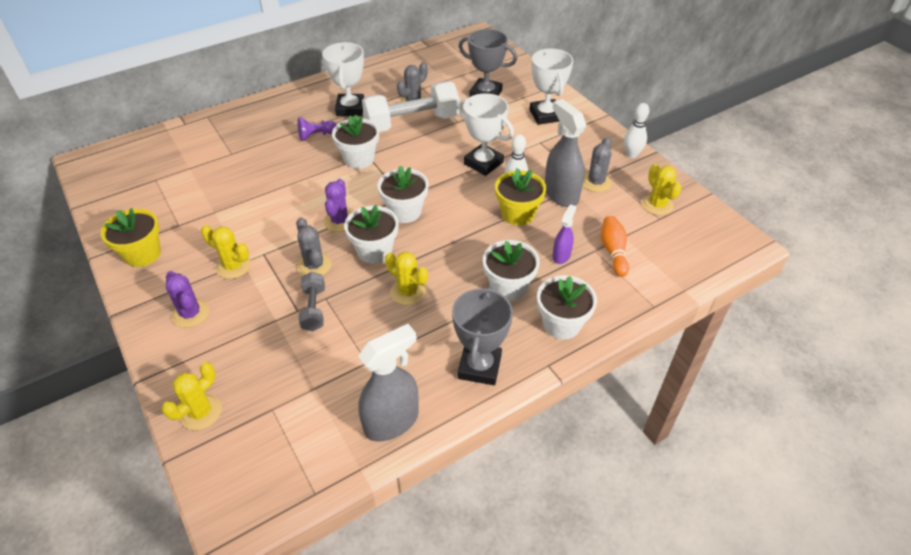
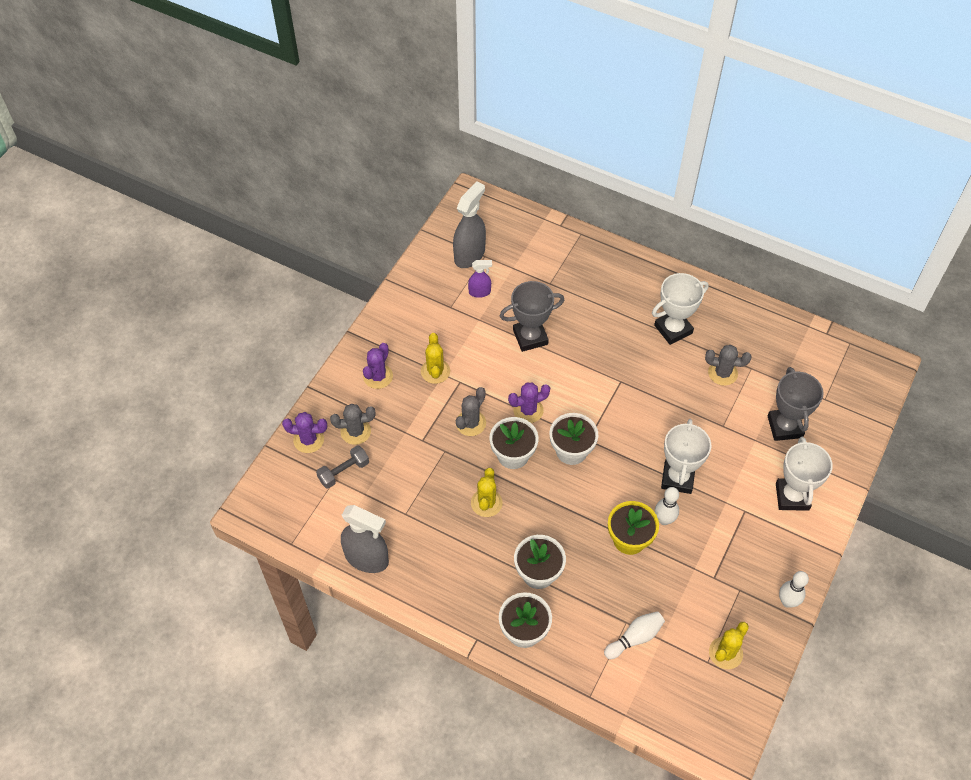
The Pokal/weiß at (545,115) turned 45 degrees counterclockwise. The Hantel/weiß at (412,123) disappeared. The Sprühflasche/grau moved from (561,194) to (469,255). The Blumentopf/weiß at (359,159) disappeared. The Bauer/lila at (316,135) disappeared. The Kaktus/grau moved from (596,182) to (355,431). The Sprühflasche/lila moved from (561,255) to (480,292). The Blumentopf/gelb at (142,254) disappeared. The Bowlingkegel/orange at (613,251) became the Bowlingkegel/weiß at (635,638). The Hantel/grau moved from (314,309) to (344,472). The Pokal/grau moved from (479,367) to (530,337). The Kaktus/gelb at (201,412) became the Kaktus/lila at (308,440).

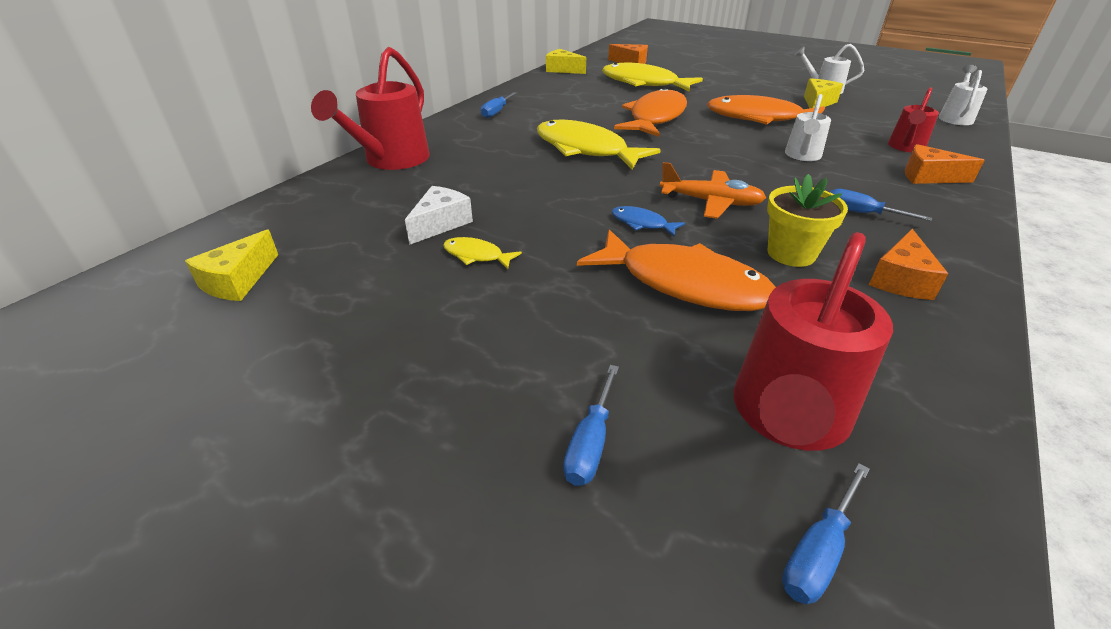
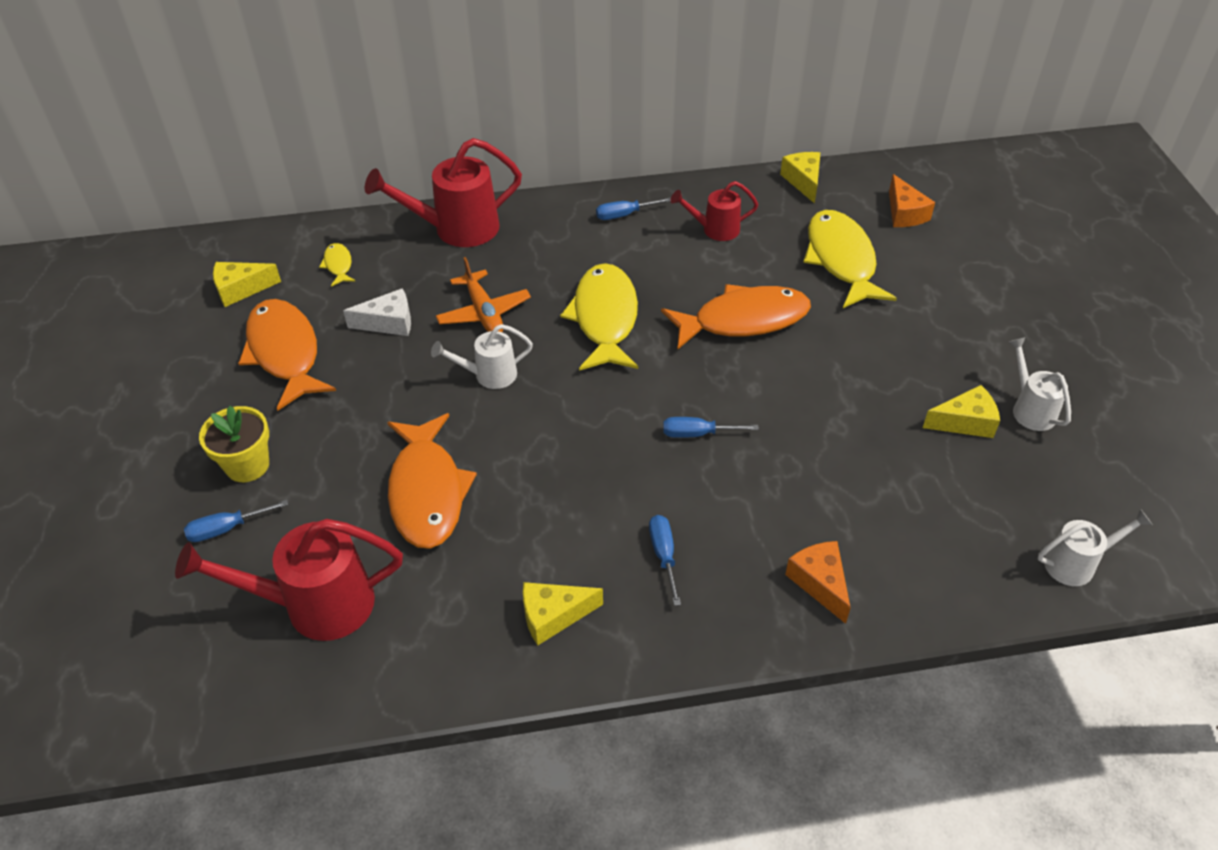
The Gießkanne/rot moved from (905,147) to (715,229). The Gießkanne/weiß moved from (802,156) to (489,375). The Fisch/orange moved from (759,118) to (285,353). The Flugzeug/orange moved from (711,202) to (484,312). The Blumentopf/gelb moved from (791,253) to (247,465). The Fisch/blau at (642,223) disappeared. The Käse/orange at (900,279) became the Käse/gelb at (553,616). The Fisch/gelb moved from (476,255) to (338,265). The Schraubenzieher/blau moved from (818,551) to (698,434).

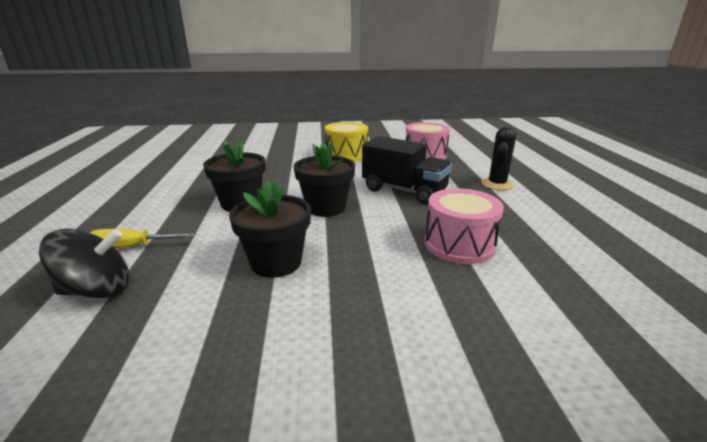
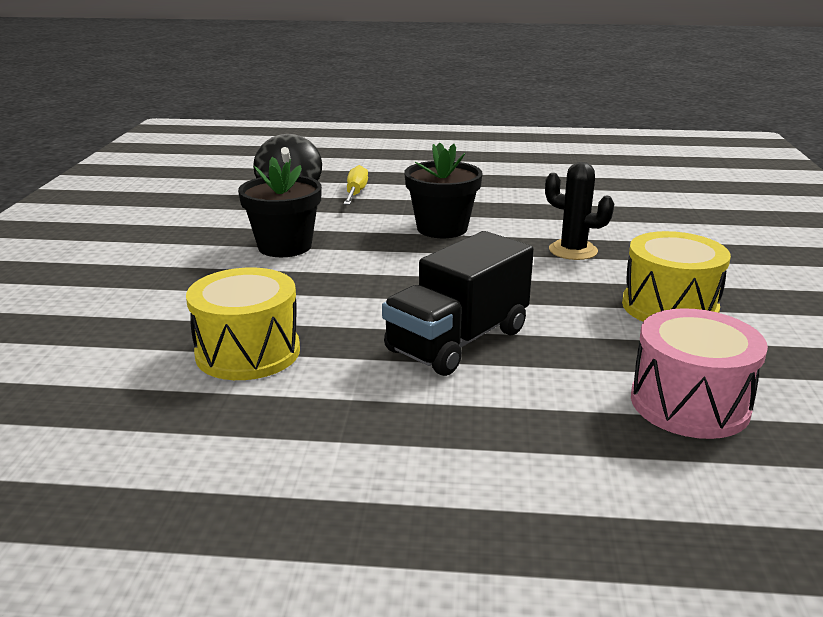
The Kaktus/schwarz moved from (497,184) to (573,250). The Blumentopf/schwarz at (326,208) disappeared. The Trommel/rosa at (459,245) became the Trommel/gelb at (248,352).

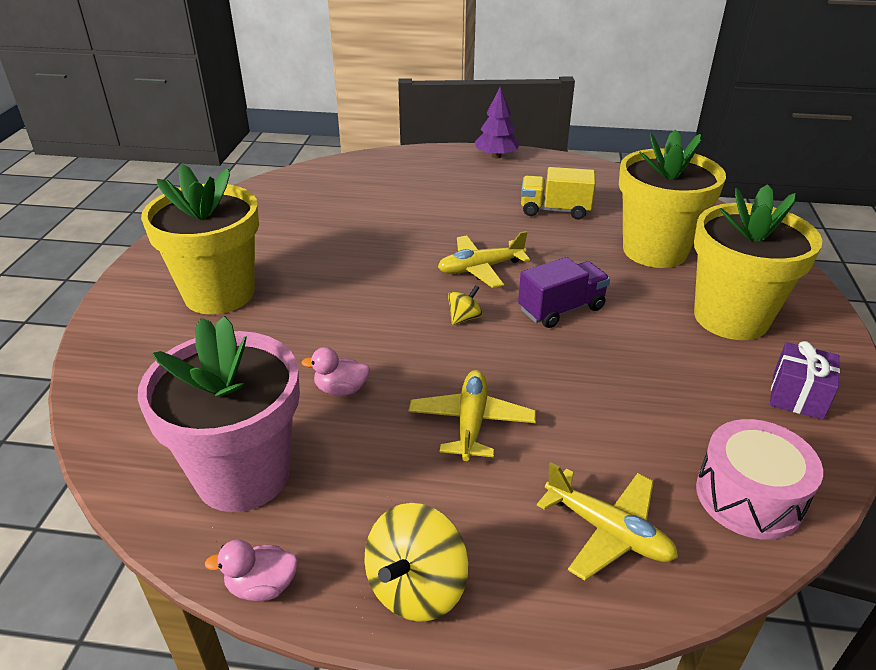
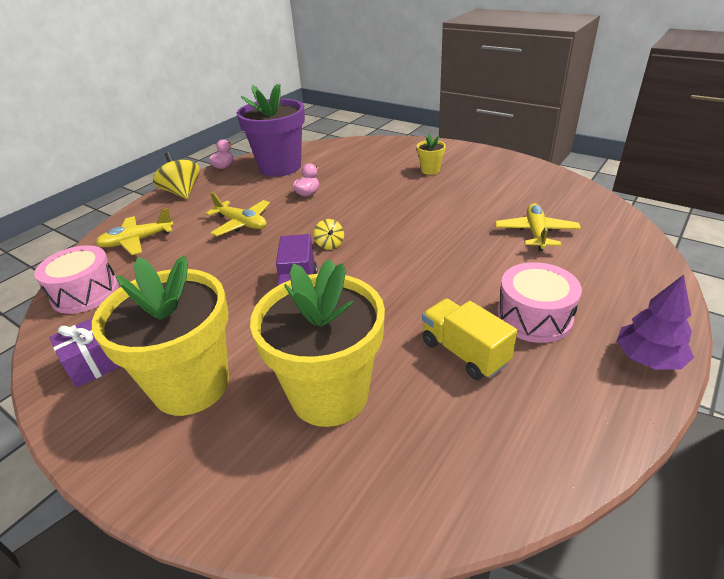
The Blumentopf/gelb at (219,294) changed to 0.43 times the size. The Lastwagen/gelb at (555,210) turned 75 degrees counterclockwise. The Flugzeug/gelb moved from (480,268) to (536,233). The Blumentopf/rosa at (243,475) became the Blumentopf/lila at (280,167). The Trommel/rosa at (534,317) appeared.

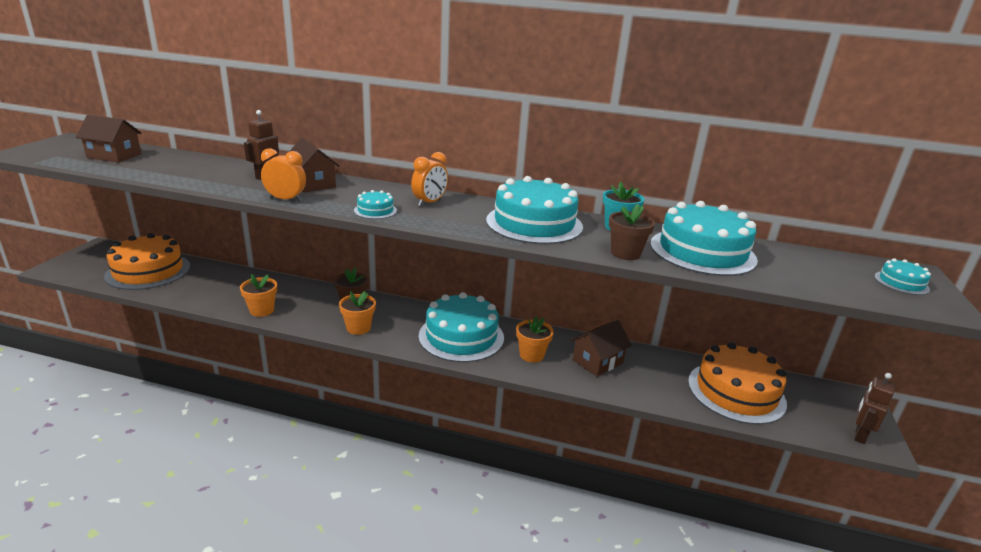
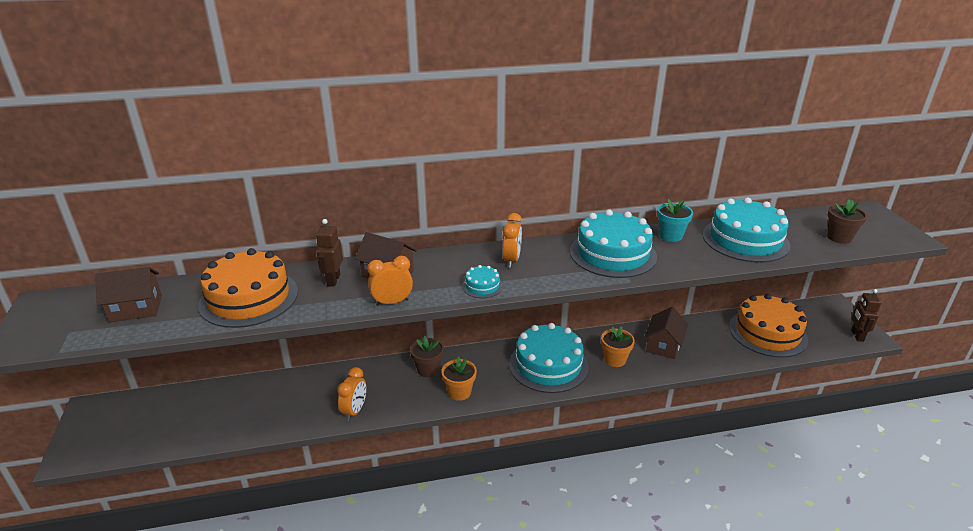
The Blumentopf/braun moved from (625,253) to (839,237). The Kuchen/orange moved from (148,271) to (249,298). The Kuchen/türkis at (901,283) disappeared. The Blumentopf/orange at (262,310) was replaced by the Wecker/orange at (355,411).

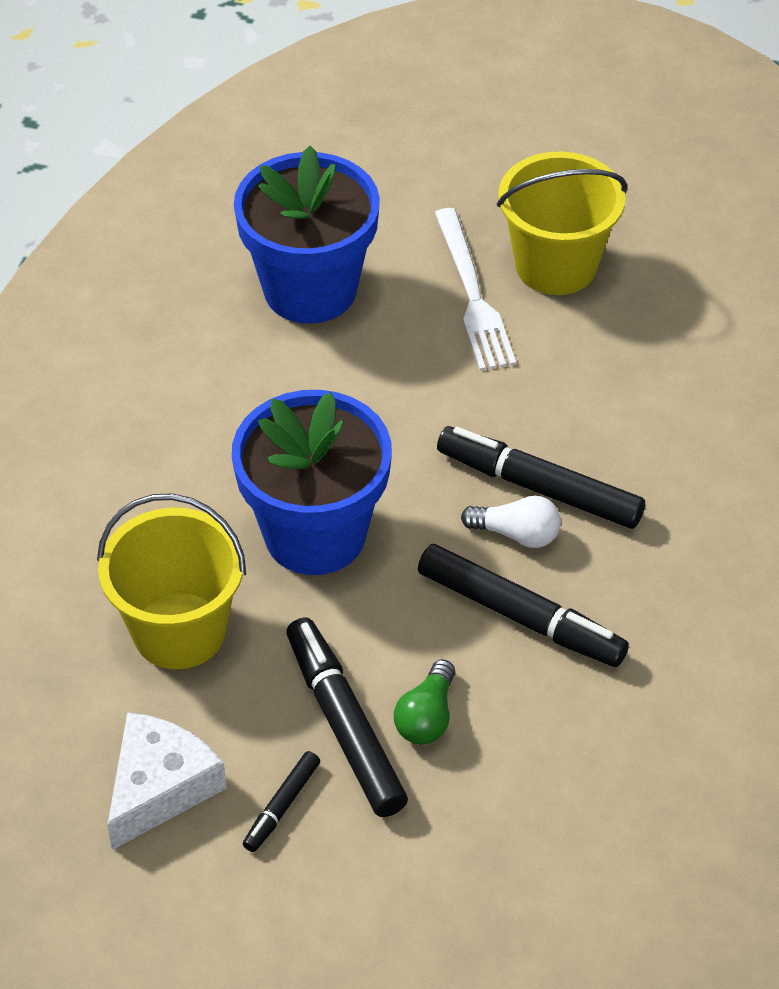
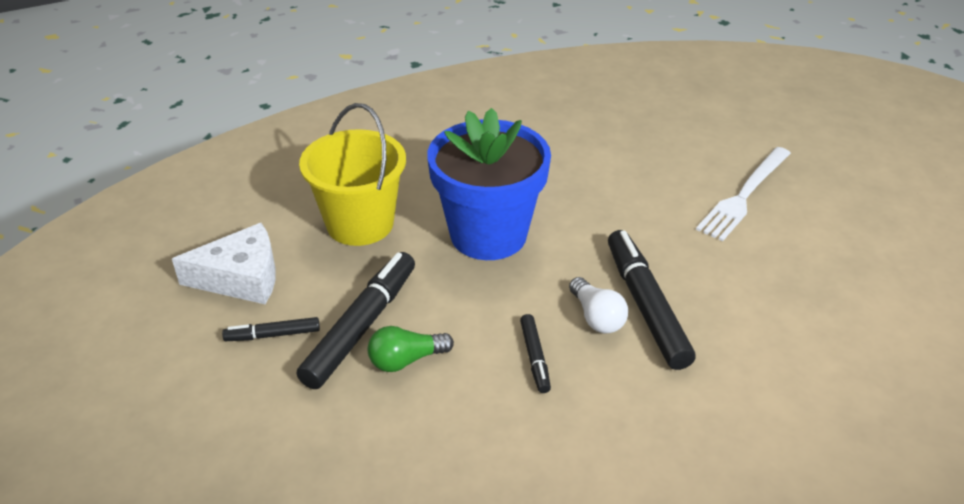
The Blumentopf/blau at (310,289) disappeared. The Eimer/gelb at (556,265) disappeared. The Filzstift/schwarz at (520,616) changed to 0.50 times the size.

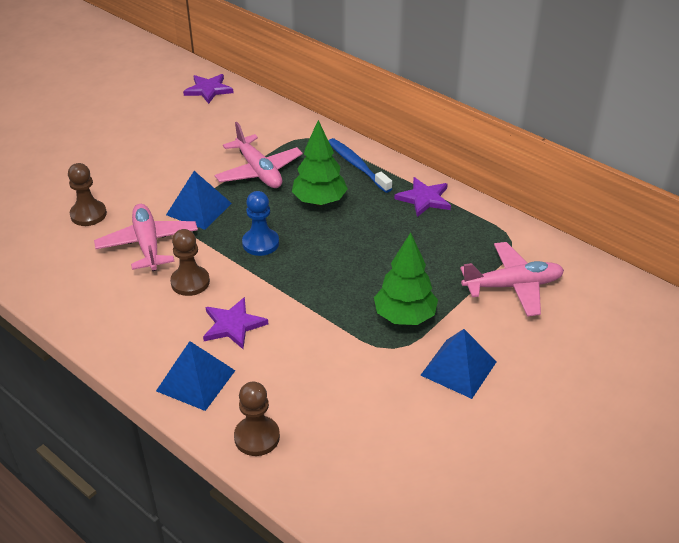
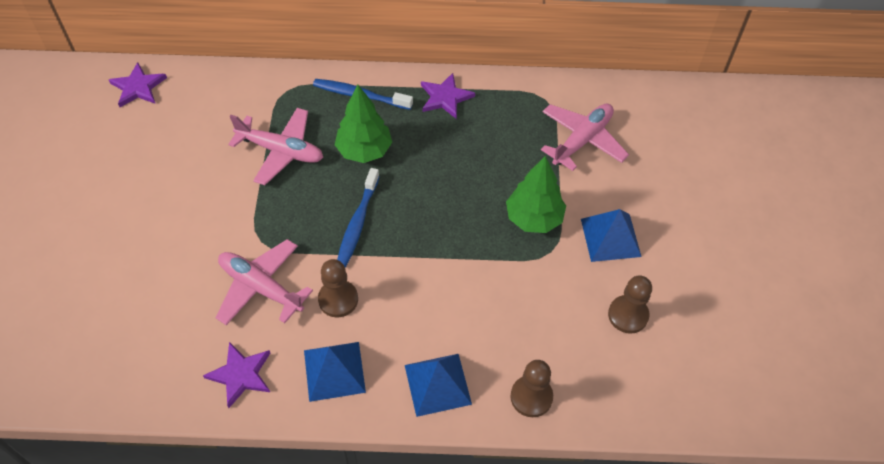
The Bauer/braun moved from (88,214) to (628,315). The Pyramide/blau moved from (199,209) to (334,371). The Bauer/blau at (260,243) was replaced by the Zahnbürste/blau at (357,223). The Stern/lila moved from (233,325) to (241,375).

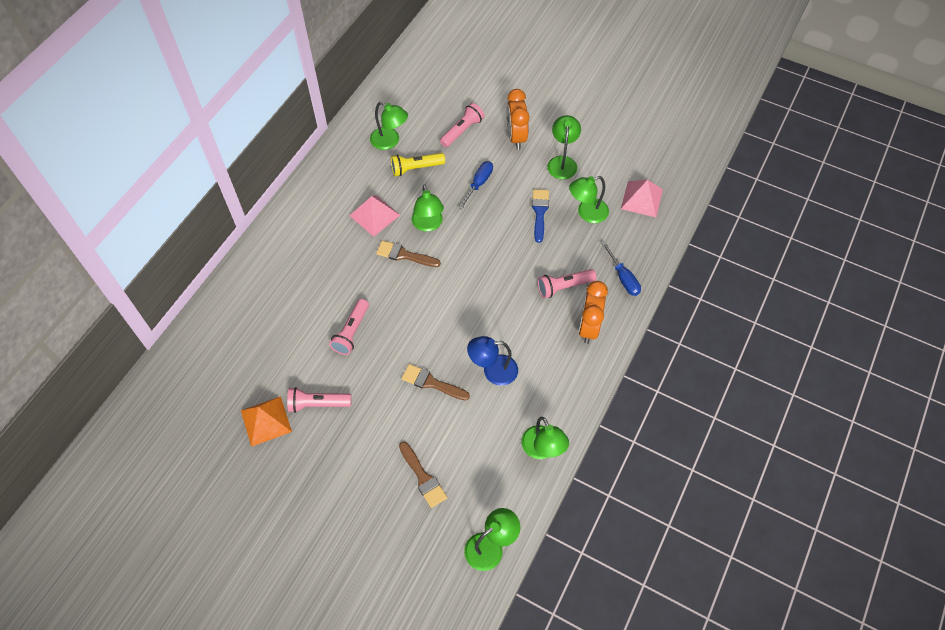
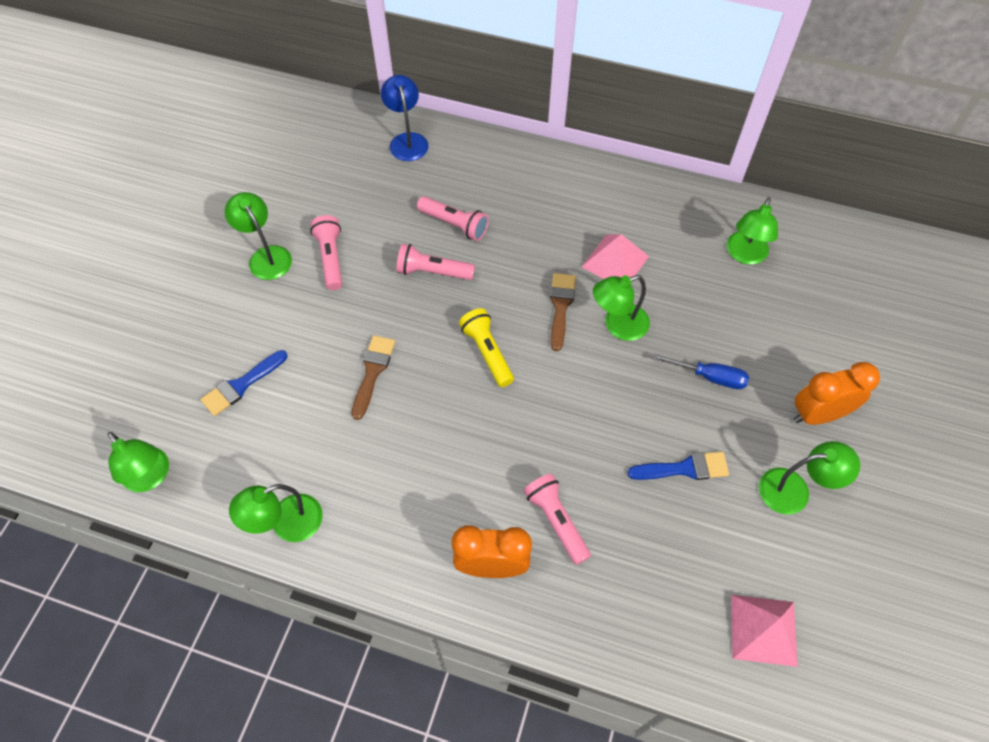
The Taschenlampe/rosa moved from (462,131) to (454,225). The Taschenlampe/gelb moved from (416,168) to (487,352). The Lampe/grün moved from (587,213) to (266,256). The Schraubenzieher/blau at (623,278) disappeared. The Lampe/blau moved from (493,370) to (407,140). The Pyramide/orange at (266,421) disappeared. The Pinsel/braun at (423,477) became the Pinsel/blau at (241,385).

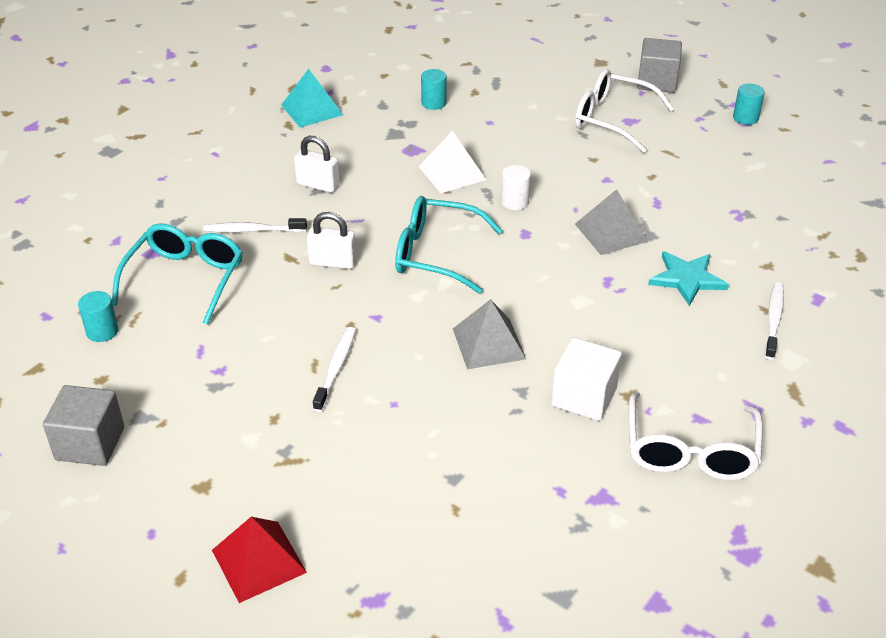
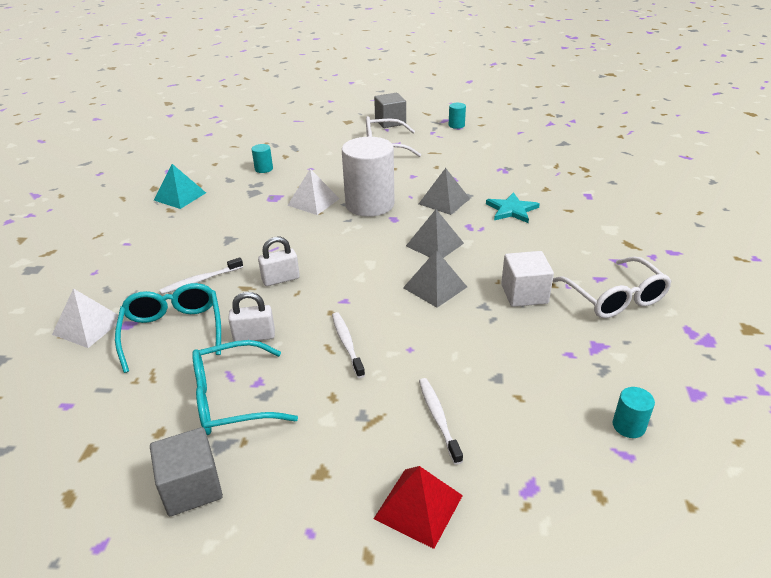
The Vorhängeschloss/weiß moved from (318,185) to (254,336). The Vollzylinder/weiß at (514,202) changed to 2.43 times the size. The Brille/türkis moved from (435,254) to (231,399). The Zahnbürste/weiß moved from (774,320) to (438,418). The Vollzylinder/türkis moved from (102,331) to (628,426). The Pyramide/grau at (434,244) appeared. The Pyramide/weiß at (88,326) appeared.

